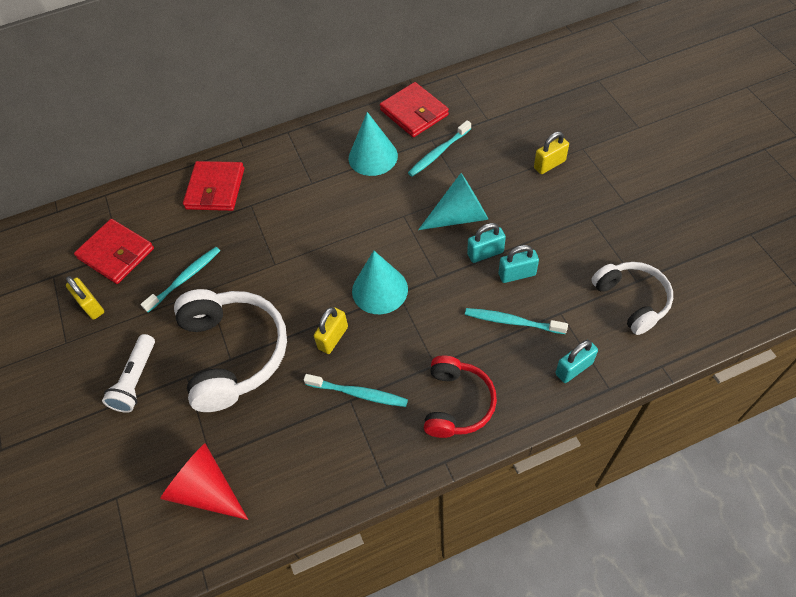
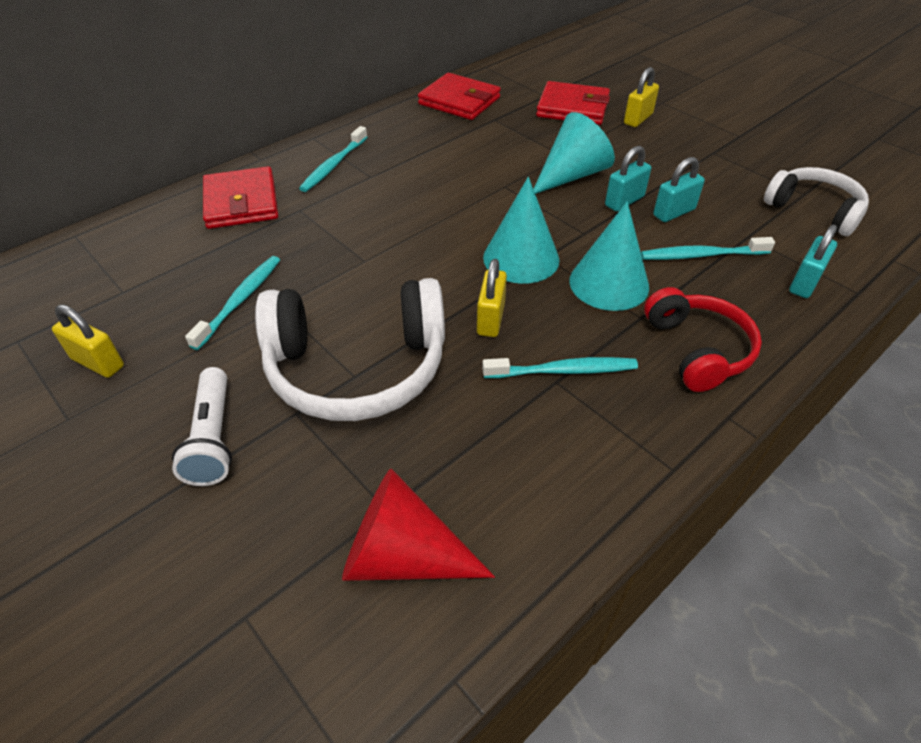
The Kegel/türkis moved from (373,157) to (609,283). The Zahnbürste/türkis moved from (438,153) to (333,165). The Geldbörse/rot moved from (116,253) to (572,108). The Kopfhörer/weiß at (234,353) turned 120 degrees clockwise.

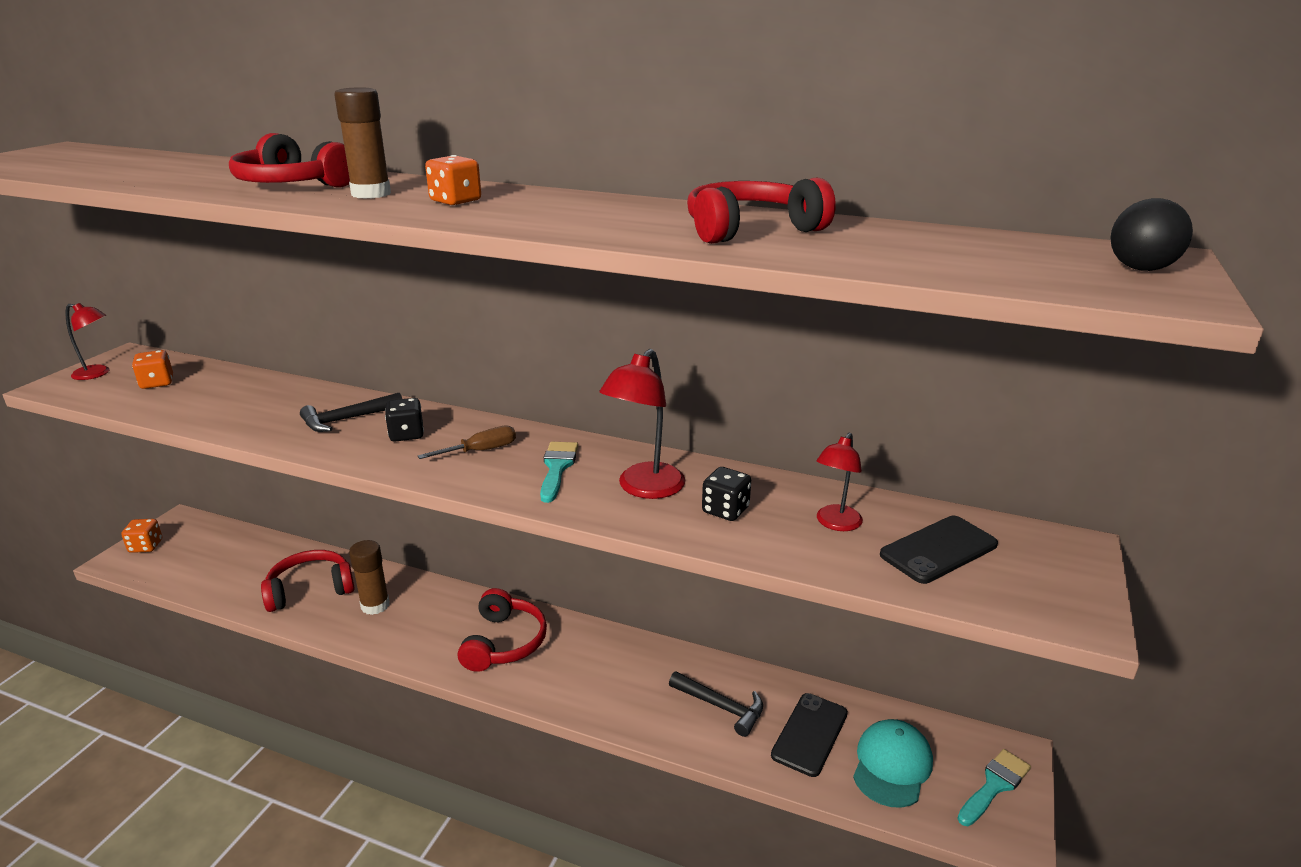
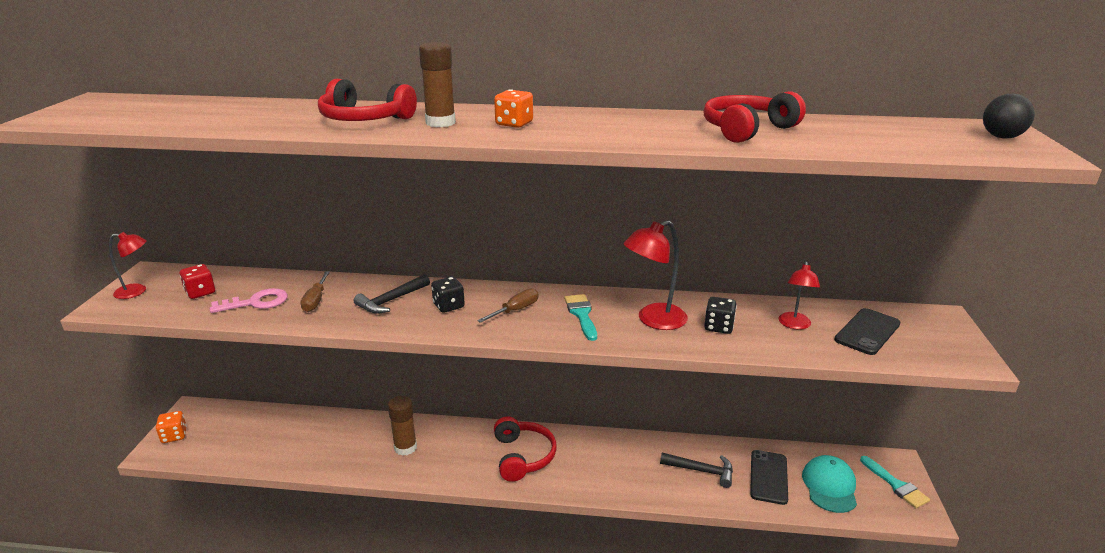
The Lampe/rot at (644,488) turned 45 degrees clockwise. The Spielwürfel/orange at (157,383) became the Spielwürfel/rot at (200,292). The Kopfhörer/rot at (310,590) disappeared. The Pinsel/türkis at (994,785) turned 120 degrees clockwise. The Schraubenzieher/braun at (316,300) appeared. The Schlüssel/rosa at (256,302) appeared.

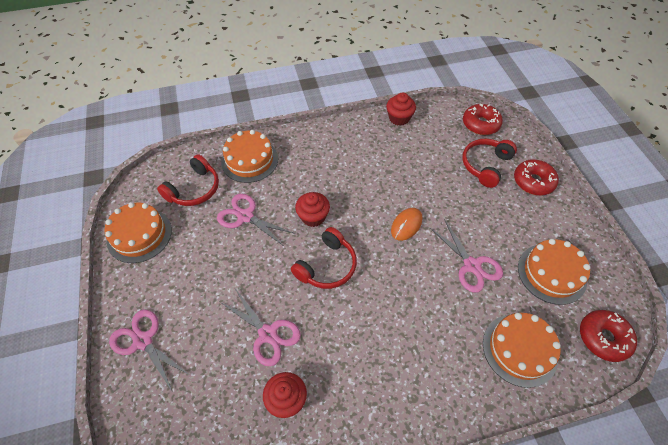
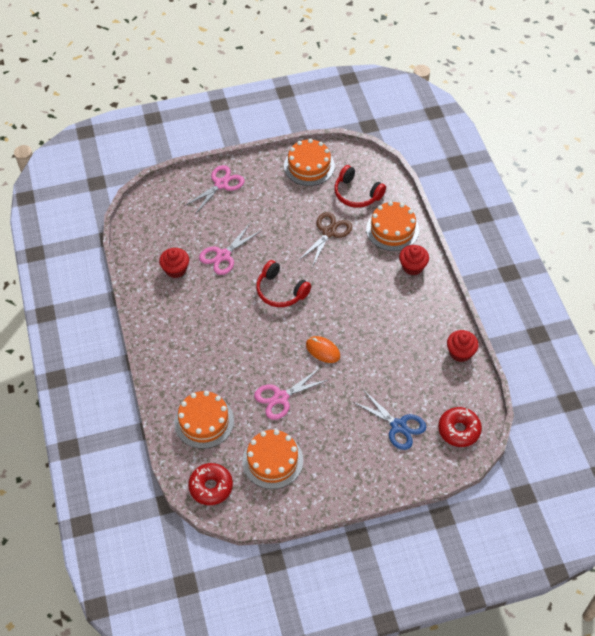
The Kopfhörer/rot at (485,165) was replaced by the Schere/blau at (398,426). The Donut/rot at (533,182) disappeared. The Muffin/rot moved from (313,217) to (412,266). The Schere/rosa at (245,216) became the Schere/braun at (329,232).

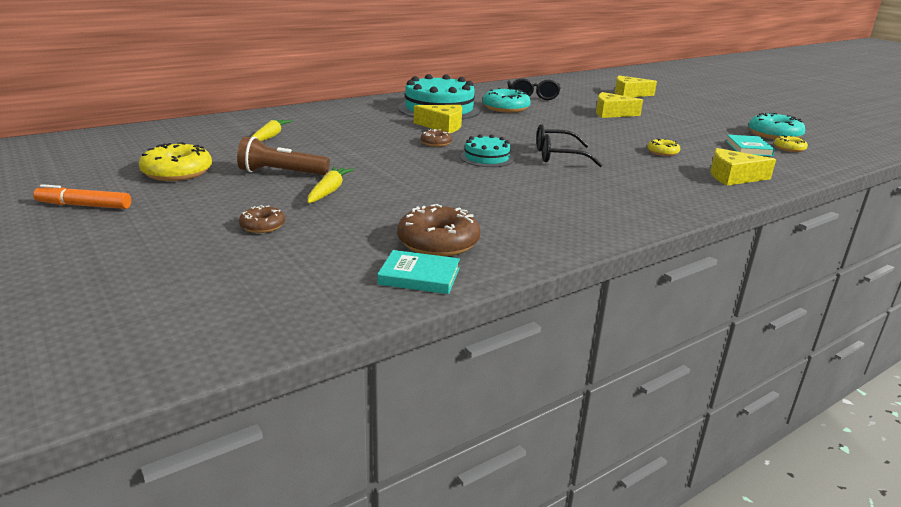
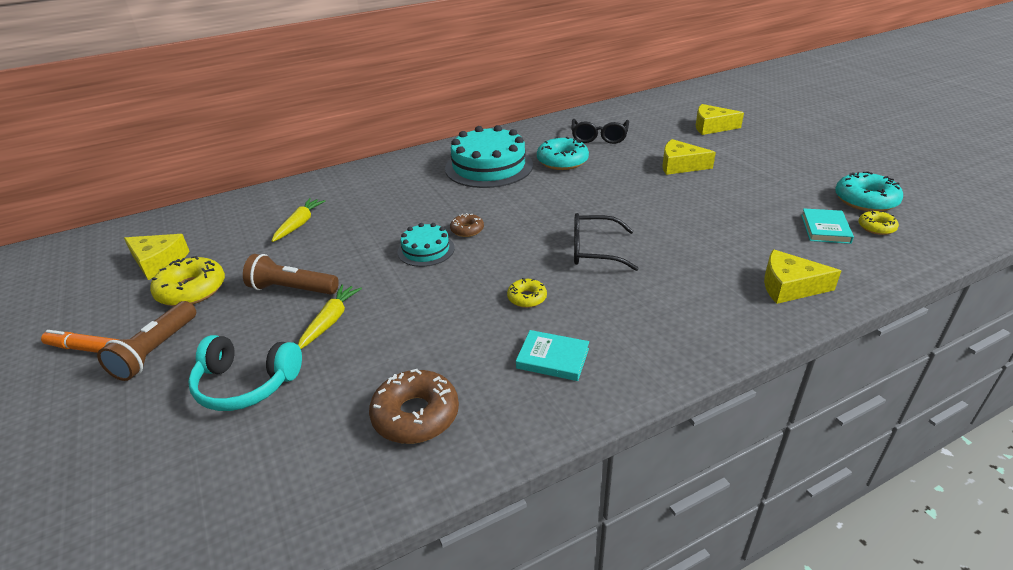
The Käse/gelb moved from (442,126) to (158,262). The Kuchen/türkis moved from (486,158) to (426,250). The Donut/gelb moved from (662,152) to (527,298). The Donut/braun at (262,226) was replaced by the Kopfhörer/türkis at (246,384). The Buch/türkis moved from (419,276) to (552,358). The Taschenlampe/braun at (156,351) appeared.

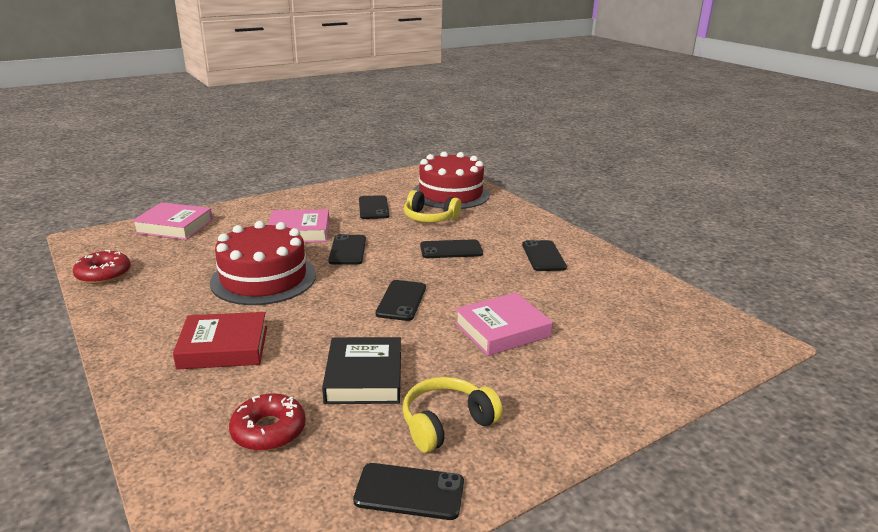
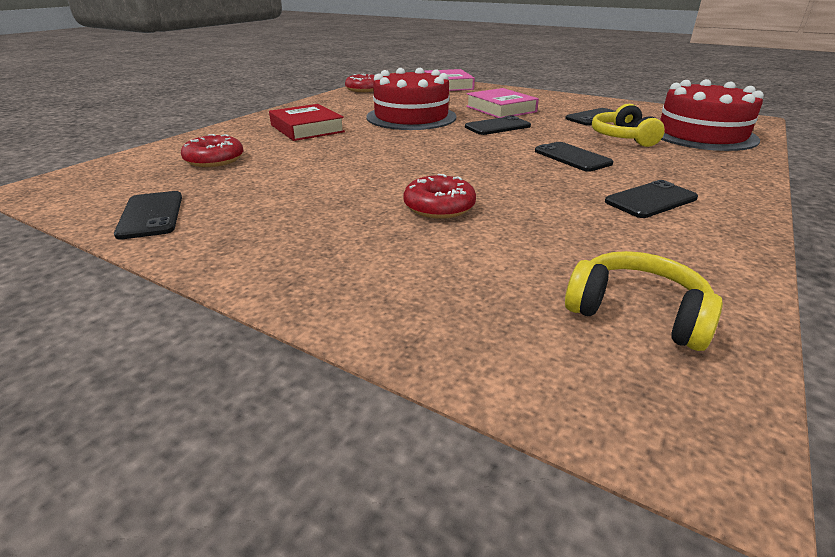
The Handy/schwarz at (401,300) disappeared. The Buch/rosa at (502,330) was replaced by the Donut/rot at (439,207). The Buch/schwarz at (364,377) disappeared. The Kopfhörer/gelb moved from (446,423) to (637,313).

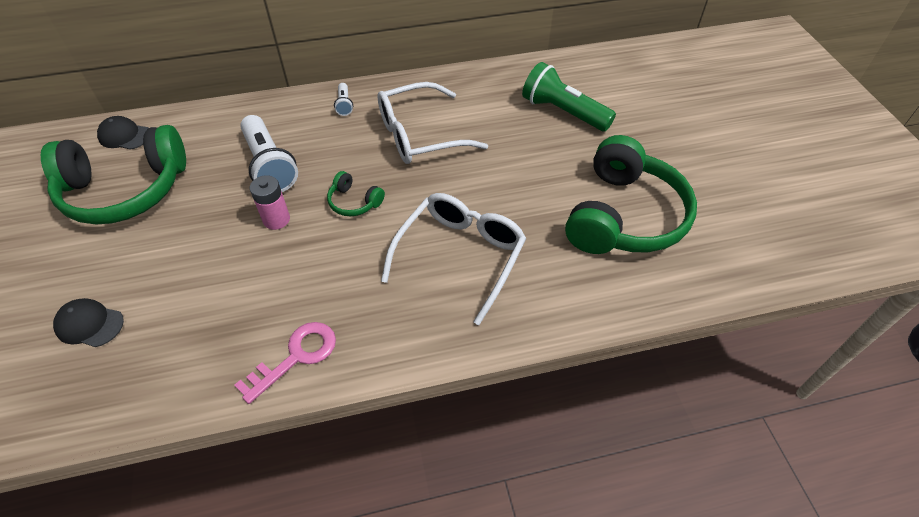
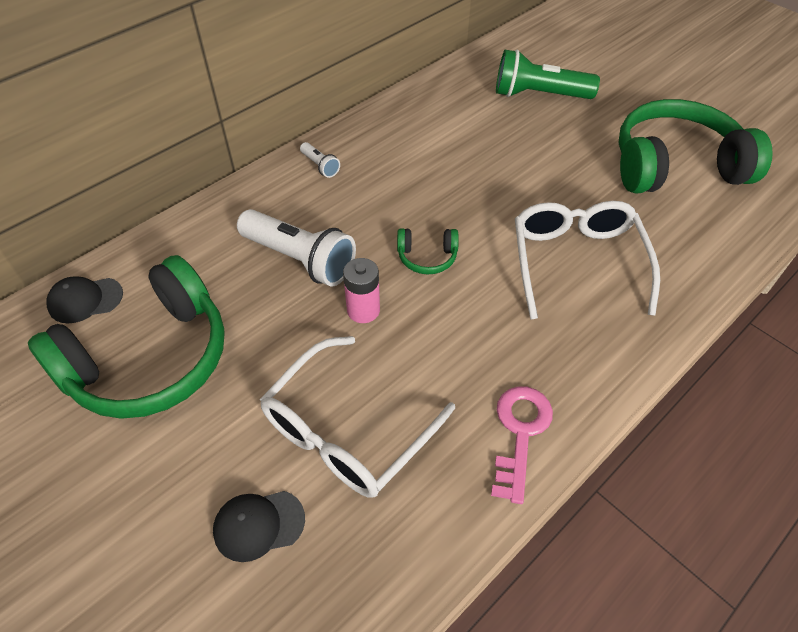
The Brille/weiß moved from (420,135) to (347,430). The Kopfhörer/grün at (624,216) turned 90 degrees counterclockwise.

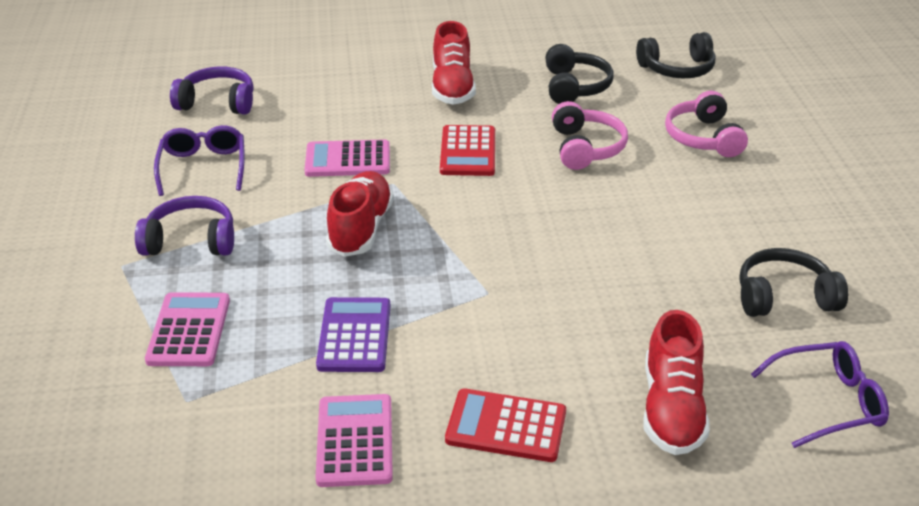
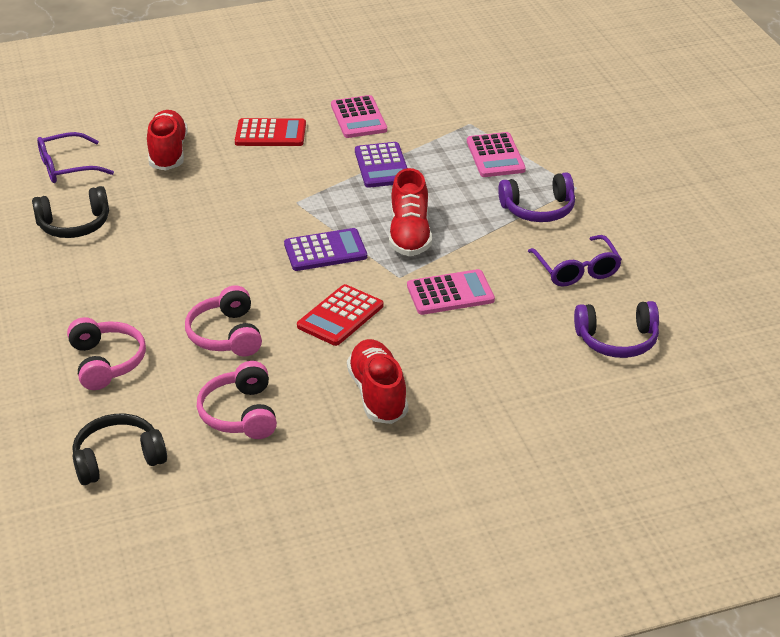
The Kopfhörer/schwarz at (574,87) became the Kopfhörer/rosa at (240,414). The Taschenrechner/rot at (468,152) turned 135 degrees counterclockwise. The Taschenrechner/lila at (325,251) appeared.

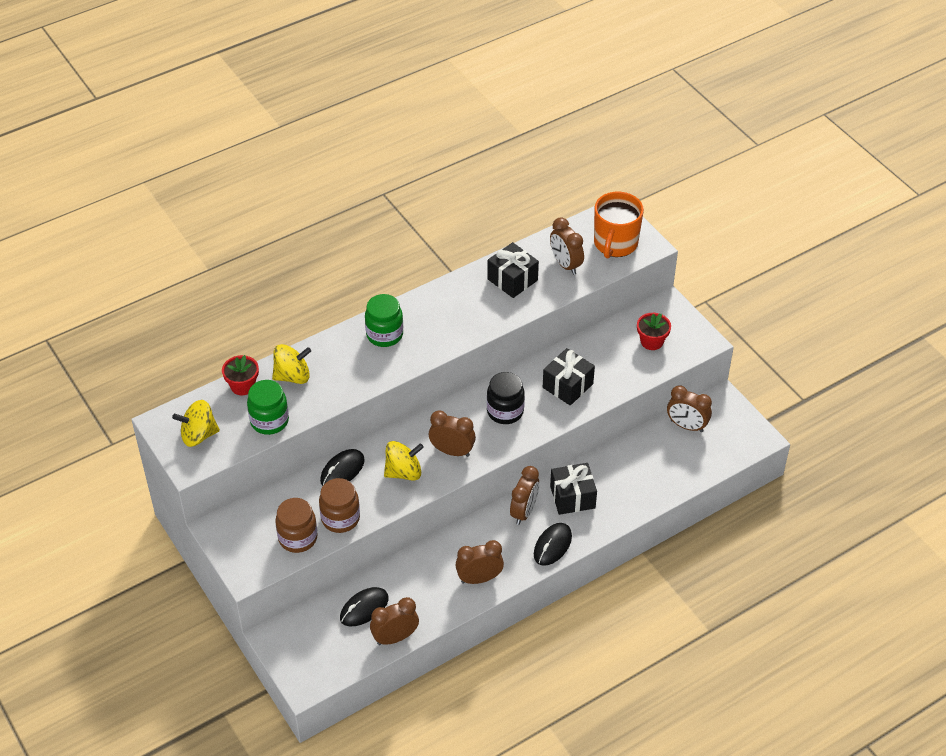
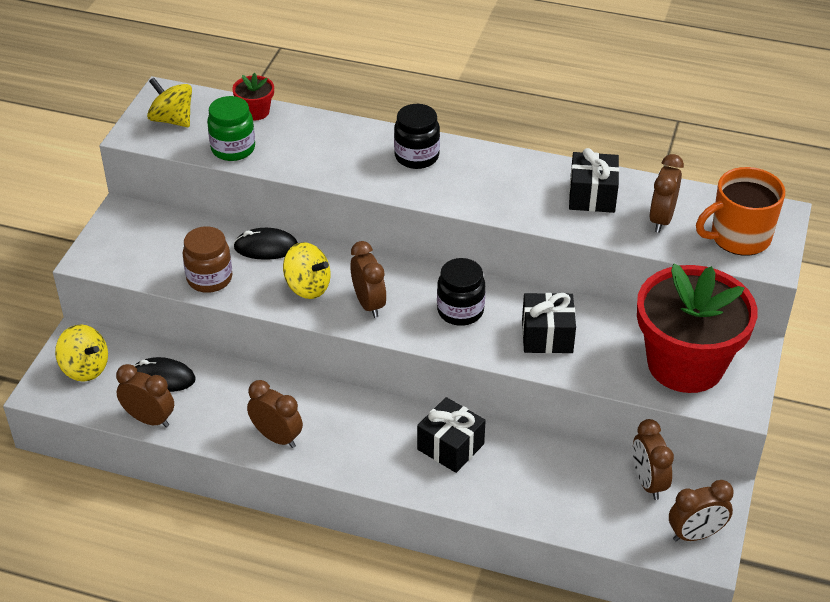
The Einmachglas/grün at (384,335) became the Einmachglas/schwarz at (416,156). The Blumentopf/rot at (651,341) changed to 2.47 times the size. The Kreisel/gelb moved from (292,376) to (85,368). The Wecker/braun moved from (524,511) to (695,534). The Einmachglas/braun at (298,538) disappeared. The Computermaus/schwarz at (552,545) disappeared.

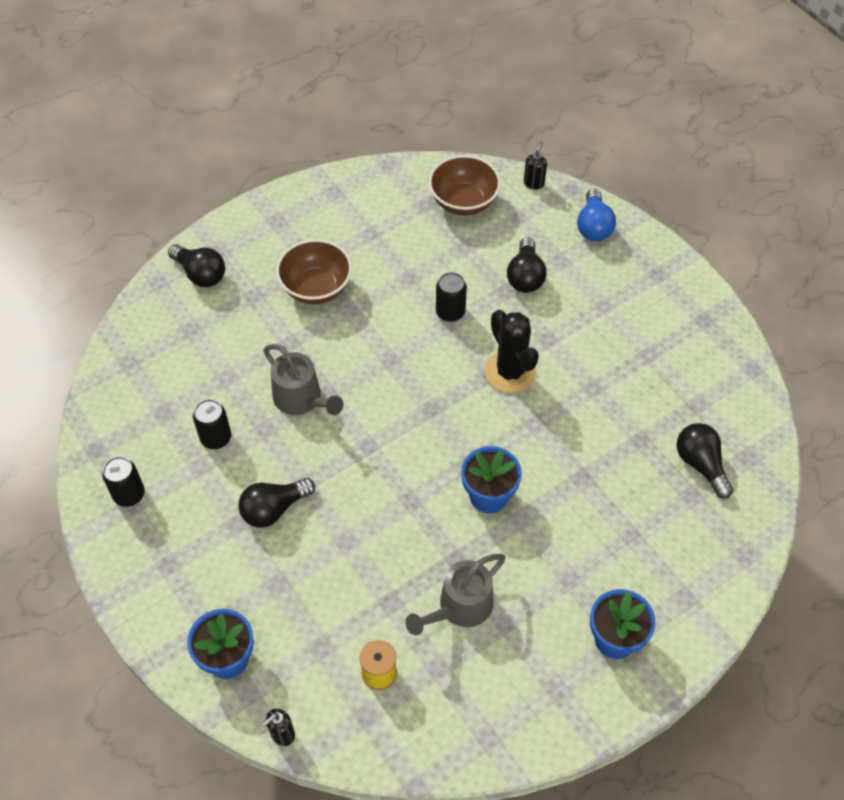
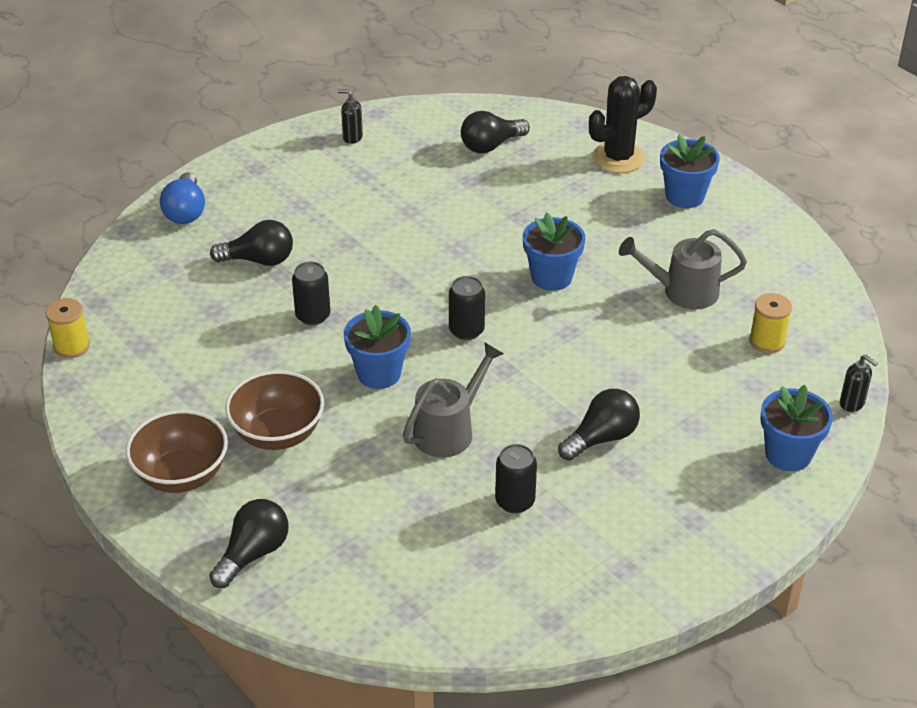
The Seifenspender/schwarz moved from (534,183) to (352,137). The Schüssel/braun moved from (463,202) to (181,475). The Glühbirne/blau at (593,226) turned 90 degrees clockwise. The Kaktus/schwarz moved from (510,372) to (618,158). The Dose/schwarz moved from (129,494) to (466,330). The Glühbirne/schwarz at (274,509) turned 90 degrees counterclockwise. The Gießkanne/grau at (459,608) turned 135 degrees clockwise. The Garnrolle/gelb at (72,346) appeared. The Blumentopf/blau at (379,373) appeared.

